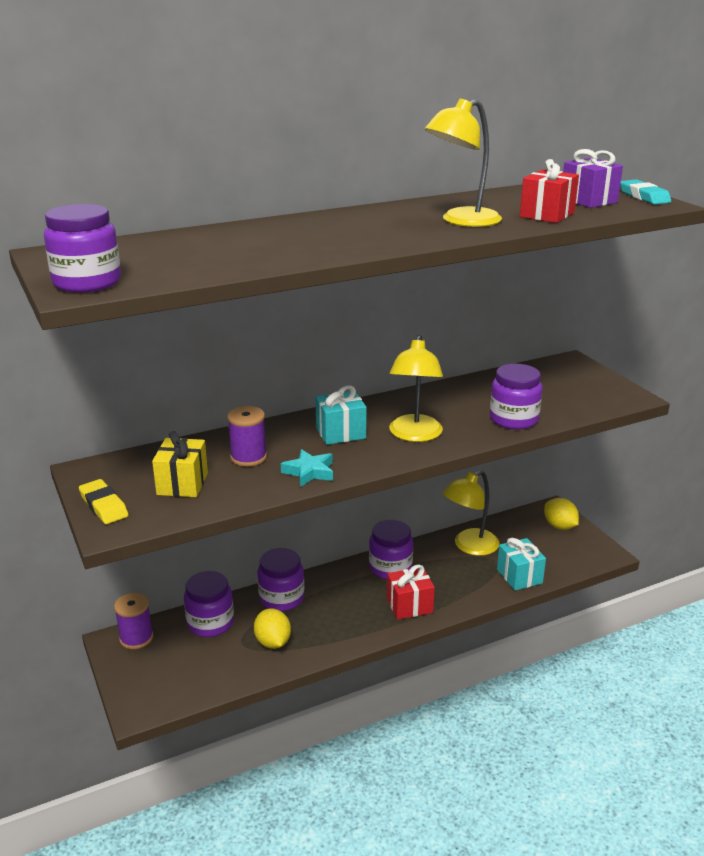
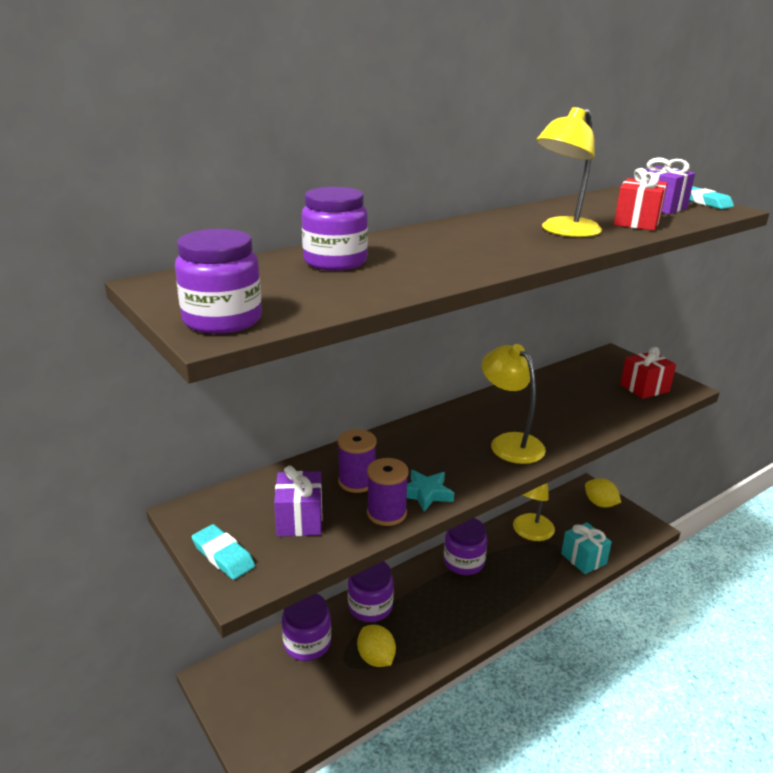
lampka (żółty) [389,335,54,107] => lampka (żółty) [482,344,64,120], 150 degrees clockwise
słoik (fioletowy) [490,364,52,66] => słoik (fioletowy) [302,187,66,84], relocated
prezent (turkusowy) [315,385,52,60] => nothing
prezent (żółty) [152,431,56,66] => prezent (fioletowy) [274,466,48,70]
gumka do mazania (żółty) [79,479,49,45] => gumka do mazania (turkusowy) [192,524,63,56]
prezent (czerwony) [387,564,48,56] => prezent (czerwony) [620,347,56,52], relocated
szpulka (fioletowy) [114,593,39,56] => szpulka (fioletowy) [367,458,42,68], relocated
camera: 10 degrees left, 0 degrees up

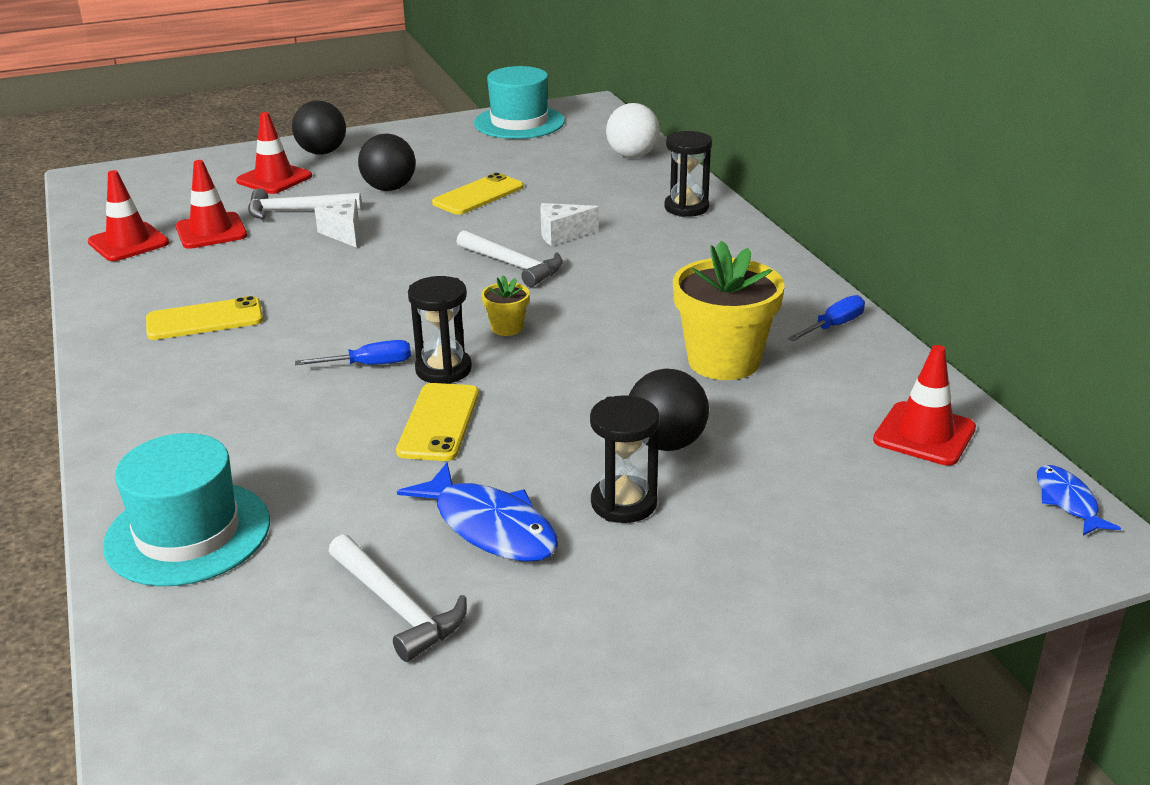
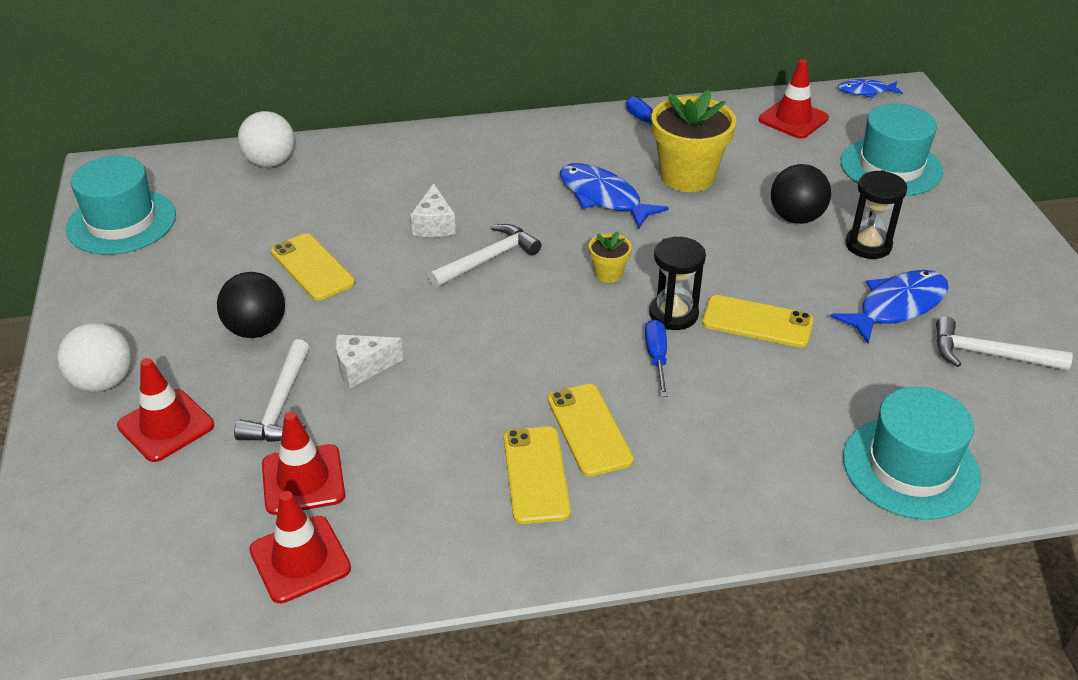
piłka (czarny) [292,100,54,55] => piłka (biały) [57,323,75,69]
klepsydra (czarny) [664,131,48,86] => nothing
młotek (biały) [328,534,139,128] => młotek (biały) [936,316,137,54], 135 degrees counterclockwise
nothing => kapelusz (turkusowy) [841,104,102,92]
nothing => ryba (niebieski) [560,163,109,65]
nothing => telefon (żółty) [548,384,86,93]
camera: 80 degrees left, 10 degrees up

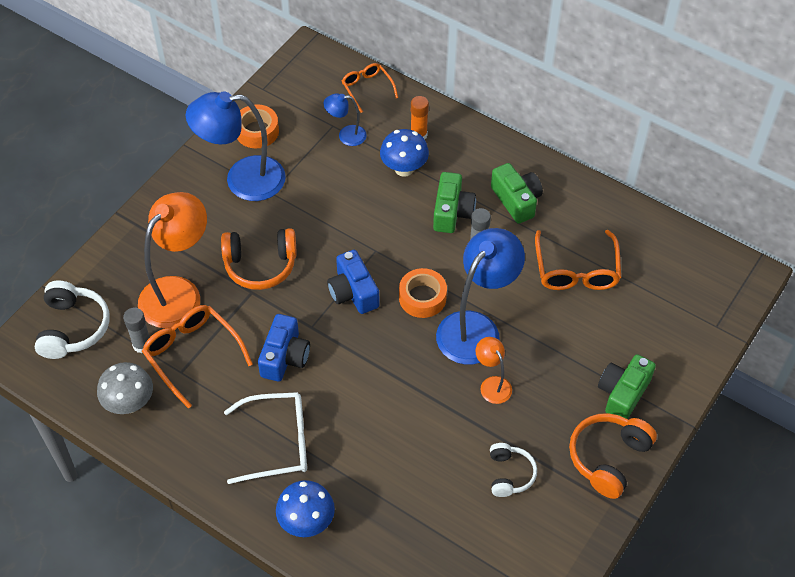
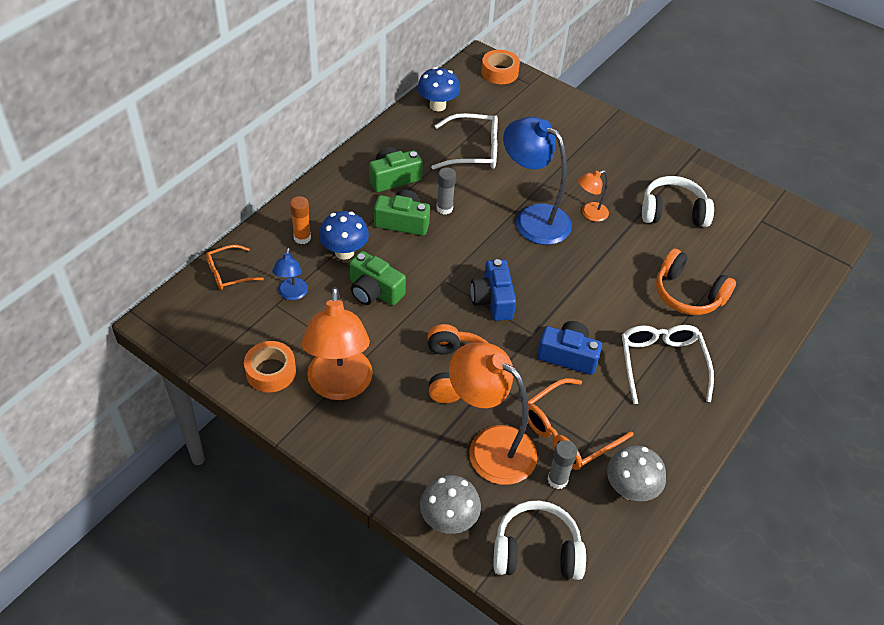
lampka (niebieski) [186,91,100,110] => lampka (pomarańczowy) [302,287,71,113]
okulary (pomarańczowy) [535,230,86,60] => okulary (biały) [432,113,66,57]
aparat fotograficzny (niebieski) [327,250,53,64] => aparat fotograficzny (niebieski) [471,259,45,62], 105 degrees clockwise
taśma klejąca (pomarańczowy) [399,268,48,50] => taśma klejąca (pomarańczowy) [481,50,39,34], relocated
aparat fotograficzny (zielony) [598,354,58,65] => aparat fotograficzny (zielony) [349,251,57,54], relocated
słuchawki (pomarańczowy) [569,413,88,86] => słuchawki (pomarańczowy) [656,249,80,66], relocated
słuchawki (biały) [490,443,47,54] => słuchawki (biały) [642,176,72,51], x1.59
grzyb (niebieski) [276,480,59,57] => grzyb (niebieski) [417,67,43,44], relocated
nothing => grzyb (szary) [420,475,61,59]
camera: 90 degrees left, 5 degrees down

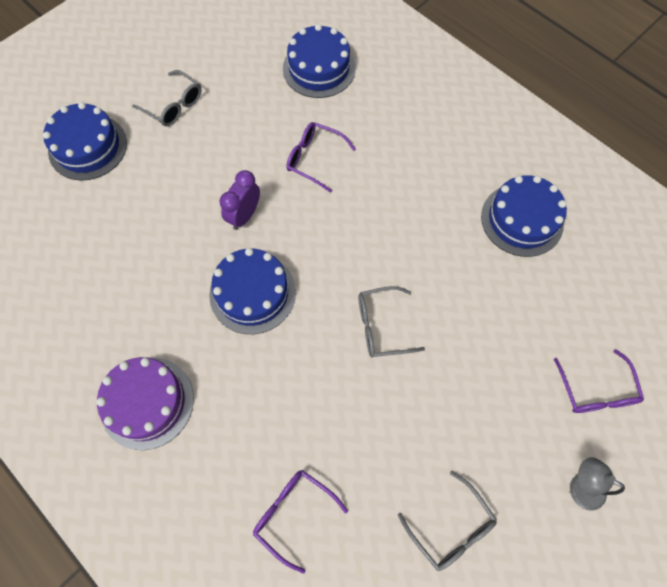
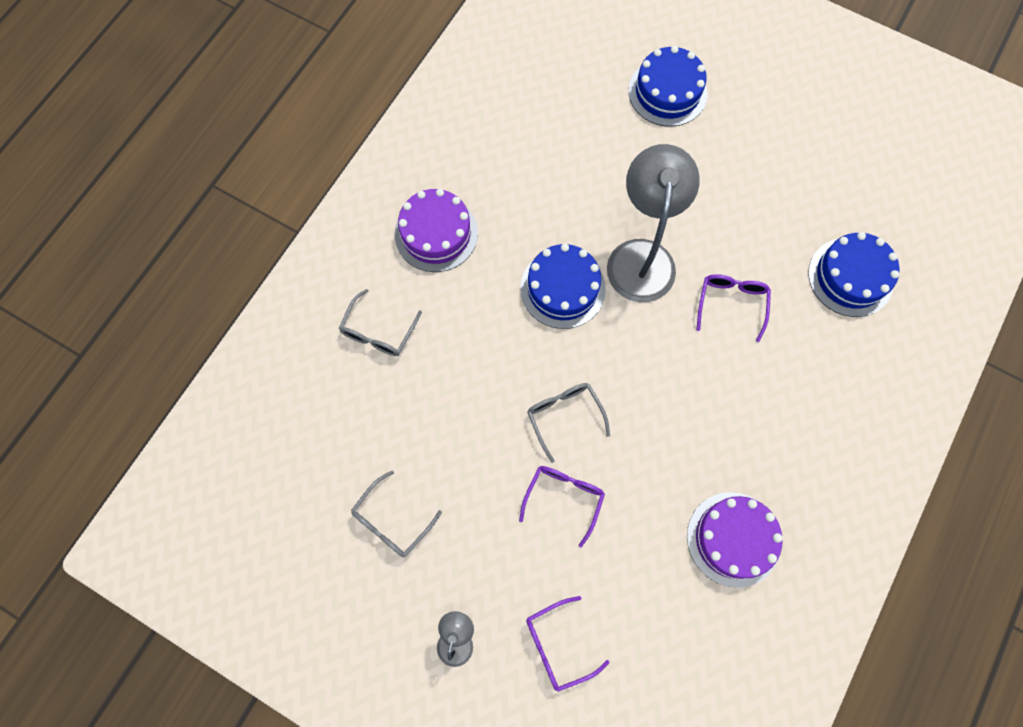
okulary (szary) [132,70,70,56] => okulary (szary) [339,289,83,67], relocated
budzik (fioletowy) [219,170,41,60] => lampka (szary) [607,144,93,158]
tort (niebieski) [481,175,86,82] => tort (fioletowy) [687,492,96,96]
okulary (fioletowy) [253,470,95,103] => okulary (fioletowy) [519,466,86,81], relocated
camera: 75 degrees right, 5 degrees up

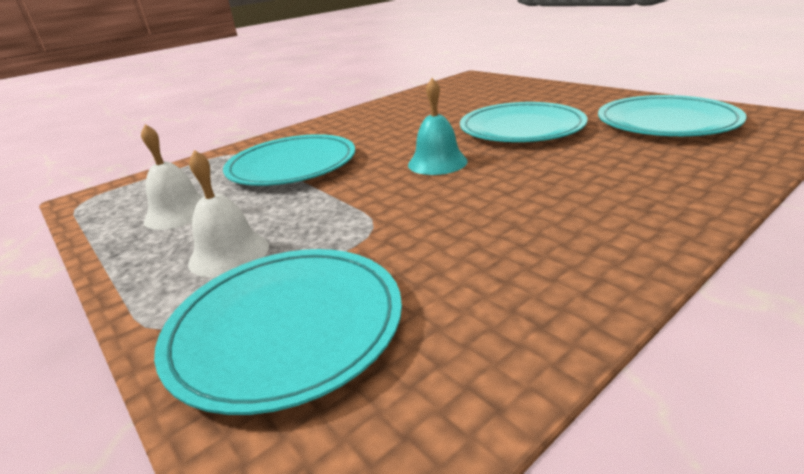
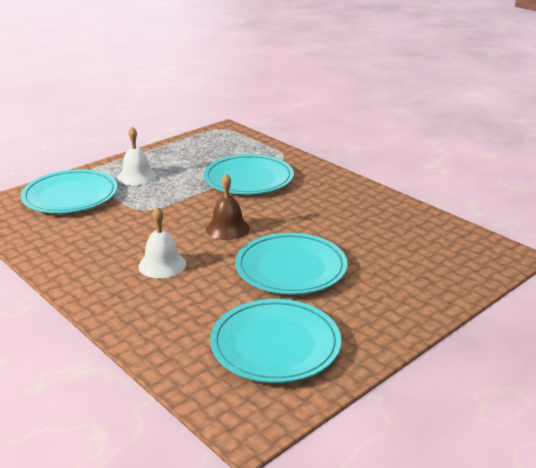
dzwonek (turkusowy) [408,78,60,97] => dzwonek (brązowy) [206,174,44,66]
dzwonek (biały) [141,124,61,106] => dzwonek (biały) [138,207,48,71], relocated
camera: 85 degrees right, 0 degrees up

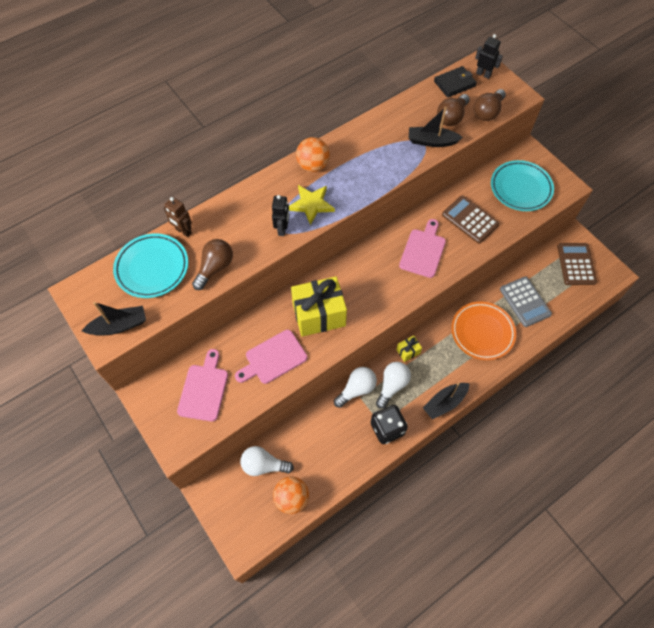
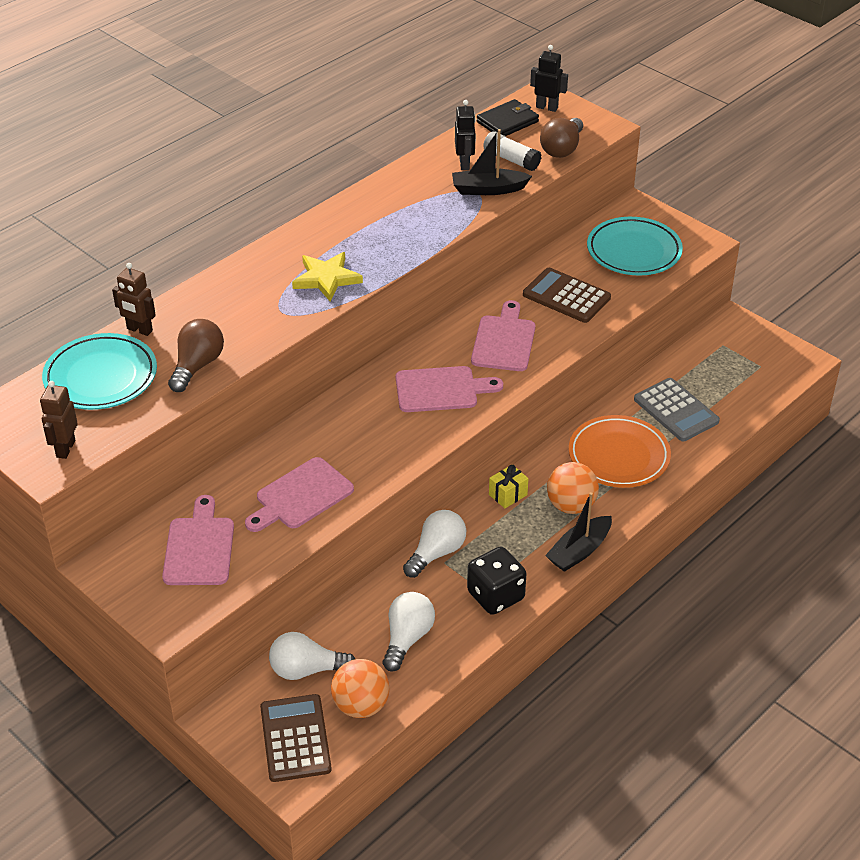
żarówka (brązowy) [437,94,33,32] => klej w sztyfcie (biały) [483,131,59,40]
piłka (pomarańczowy) [296,137,34,35] => piłka (pomarańczowy) [547,462,52,52], relocated
robot (czarny) [272,195,18,41] => robot (czarny) [455,100,21,70], relocated
kalkulator (brązowy) [557,243,40,42] => kalkulator (brązowy) [260,694,72,88], relocated
prezent (żółty) [291,277,56,60] => nothing
łódka (czarny) [82,302,64,34] => robot (brązowy) [40,381,38,78]
żarówka (biały) [376,362,35,47] => żarówka (biały) [383,592,52,80], relocated
nothing => deska do krojenia (różowy) [396,366,107,46]
camera: 10 degrees left, 20 degrees down

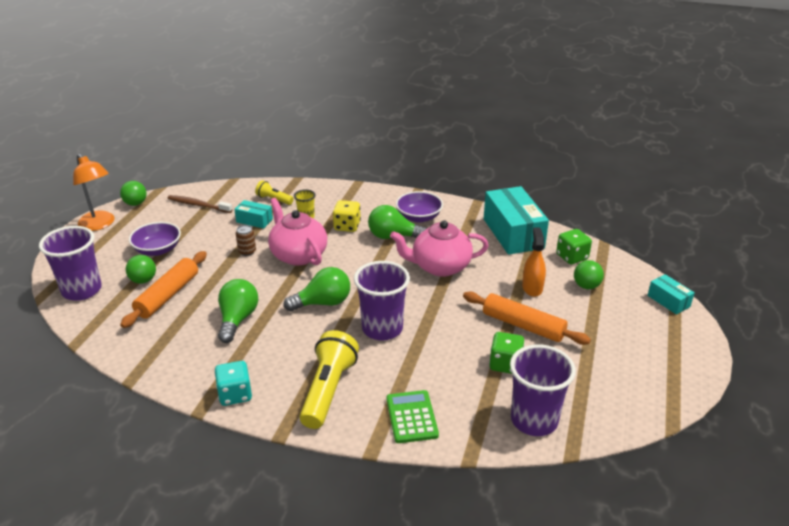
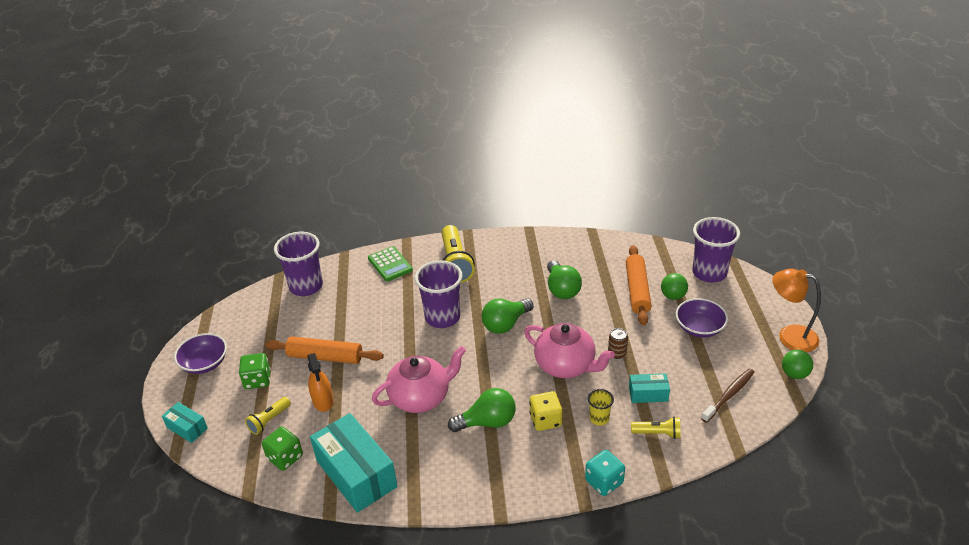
miska (fioletowy) [396,191,47,31] => miska (fioletowy) [174,333,53,41], relocated
szczoteczka do zębów (brązowy) [167,195,66,18] => szczoteczka do zębów (brązowy) [701,369,53,54], 45 degrees counterclockwise
piłka (zielony) [574,260,30,29] => latarka (żółty) [245,397,46,38]
kostka do gry (zielony) [489,332,36,42] => kostka do gry (zielony) [239,353,32,36], relocated
kostka do gry (turkusowy) [214,361,38,45] => kostka do gry (turkusowy) [585,450,40,46], relocated
camera: 160 degrees right, 5 degrees up

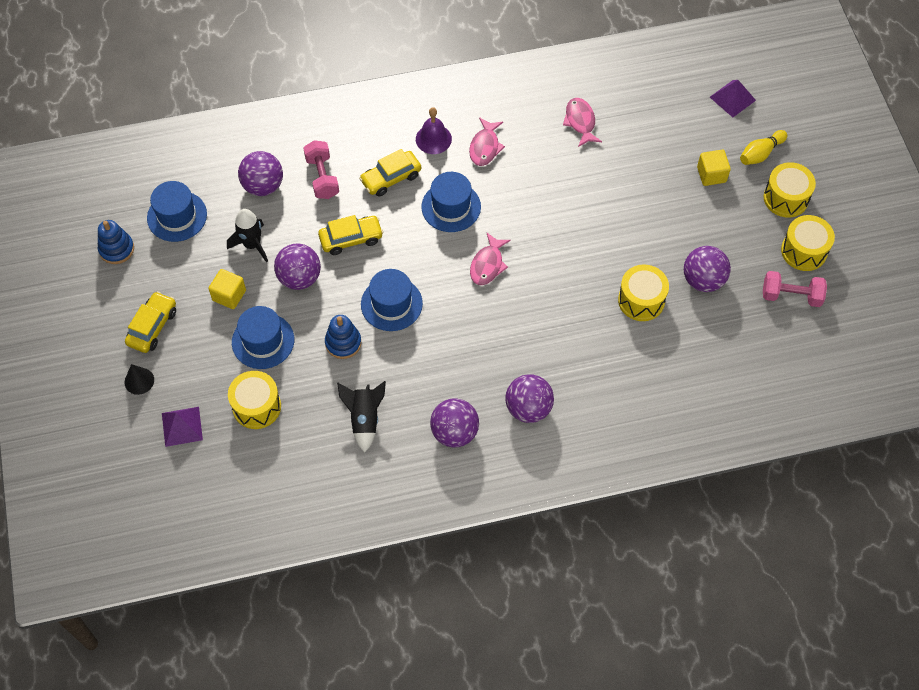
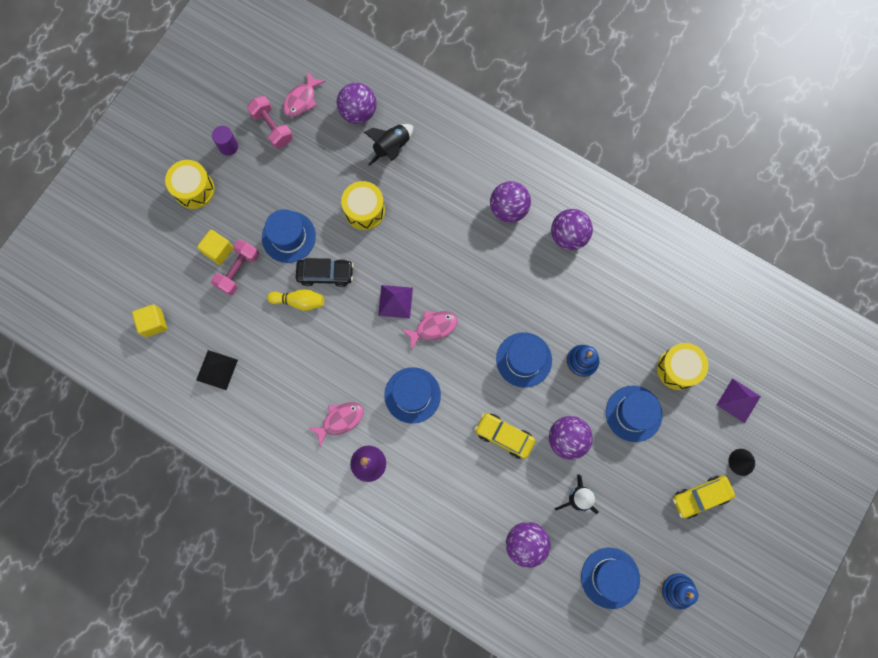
piramida (fioletowy) [710,80,46,37] => piramida (fioletowy) [378,285,35,33], relocated
ryba (różowy) [563,98,39,49] => ryba (różowy) [283,71,43,46], relocated
kręgiel (żółty) [740,130,47,35] => kręgiel (żółty) [267,289,57,22], relocated
hantel (różowy) [303,140,36,59] => hantel (różowy) [211,239,48,57], relocated
samochód (żółty) [359,149,62,47] => nothing
bęben (żółty) [781,215,54,56] => walec (fioletowy) [212,126,26,30]
piłka (fioletowy) [684,246,47,46] => piłka (fioletowy) [336,83,41,41], relocated
sześcian (żółty) [208,269,38,40] => sześcian (żółty) [132,304,35,33], relocated
rakieta (czarny) [337,381,49,72] => rakieta (czarny) [364,124,49,42], relocated
nothing => kapelusz (niebieski) [262,209,54,54]
nothing => samochód (czarny) [296,258,58,29]
nothing => piramida (czarny) [196,350,42,40]
camera: 135 degrees left, 15 degrees up

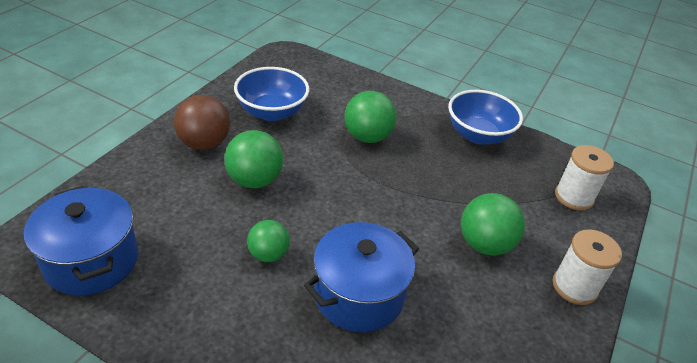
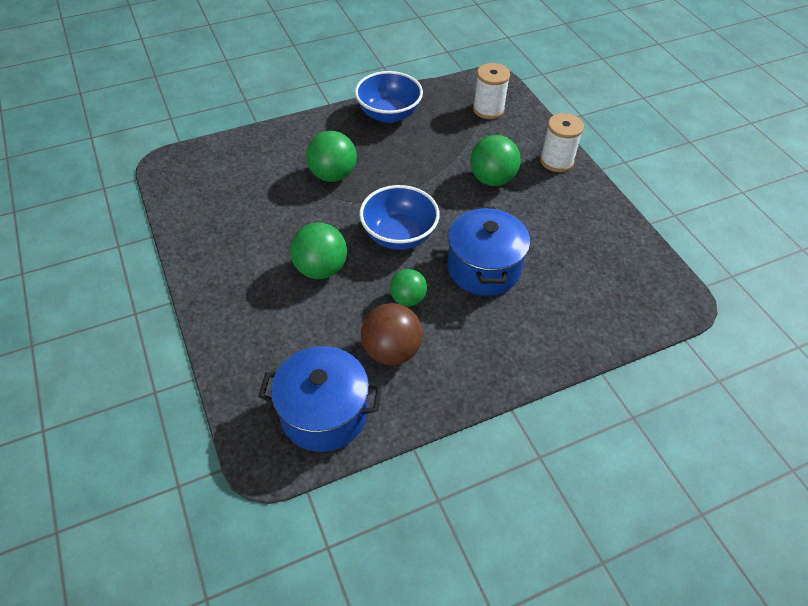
miska (niebieski) [234,67,75,54] => miska (niebieski) [359,185,81,65], relocated
piłka (brązowy) [174,95,56,55] => piłka (brązowy) [361,303,62,62], relocated
camera: 50 degrees left, 10 degrees up

